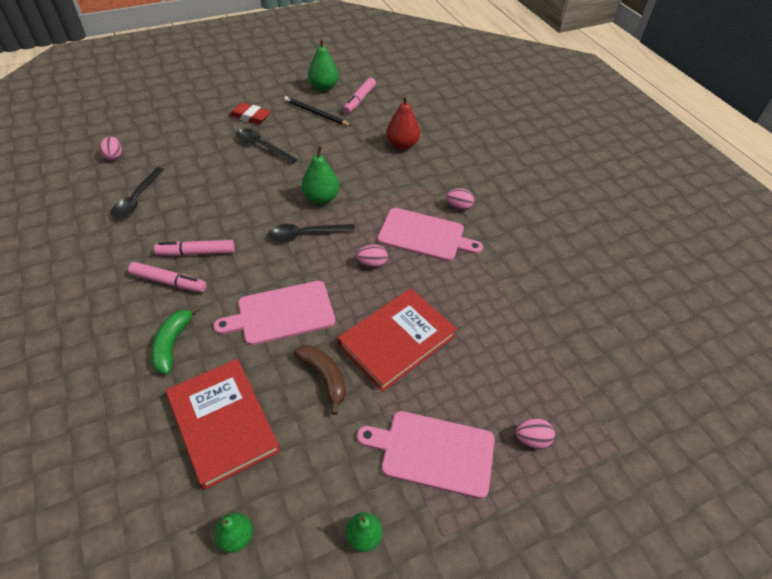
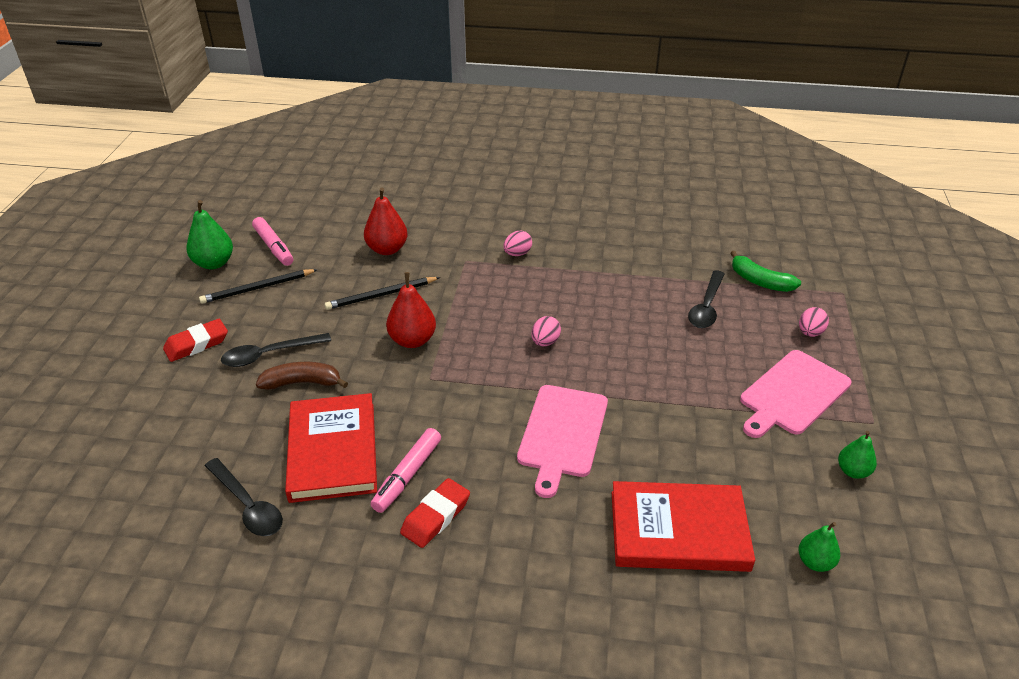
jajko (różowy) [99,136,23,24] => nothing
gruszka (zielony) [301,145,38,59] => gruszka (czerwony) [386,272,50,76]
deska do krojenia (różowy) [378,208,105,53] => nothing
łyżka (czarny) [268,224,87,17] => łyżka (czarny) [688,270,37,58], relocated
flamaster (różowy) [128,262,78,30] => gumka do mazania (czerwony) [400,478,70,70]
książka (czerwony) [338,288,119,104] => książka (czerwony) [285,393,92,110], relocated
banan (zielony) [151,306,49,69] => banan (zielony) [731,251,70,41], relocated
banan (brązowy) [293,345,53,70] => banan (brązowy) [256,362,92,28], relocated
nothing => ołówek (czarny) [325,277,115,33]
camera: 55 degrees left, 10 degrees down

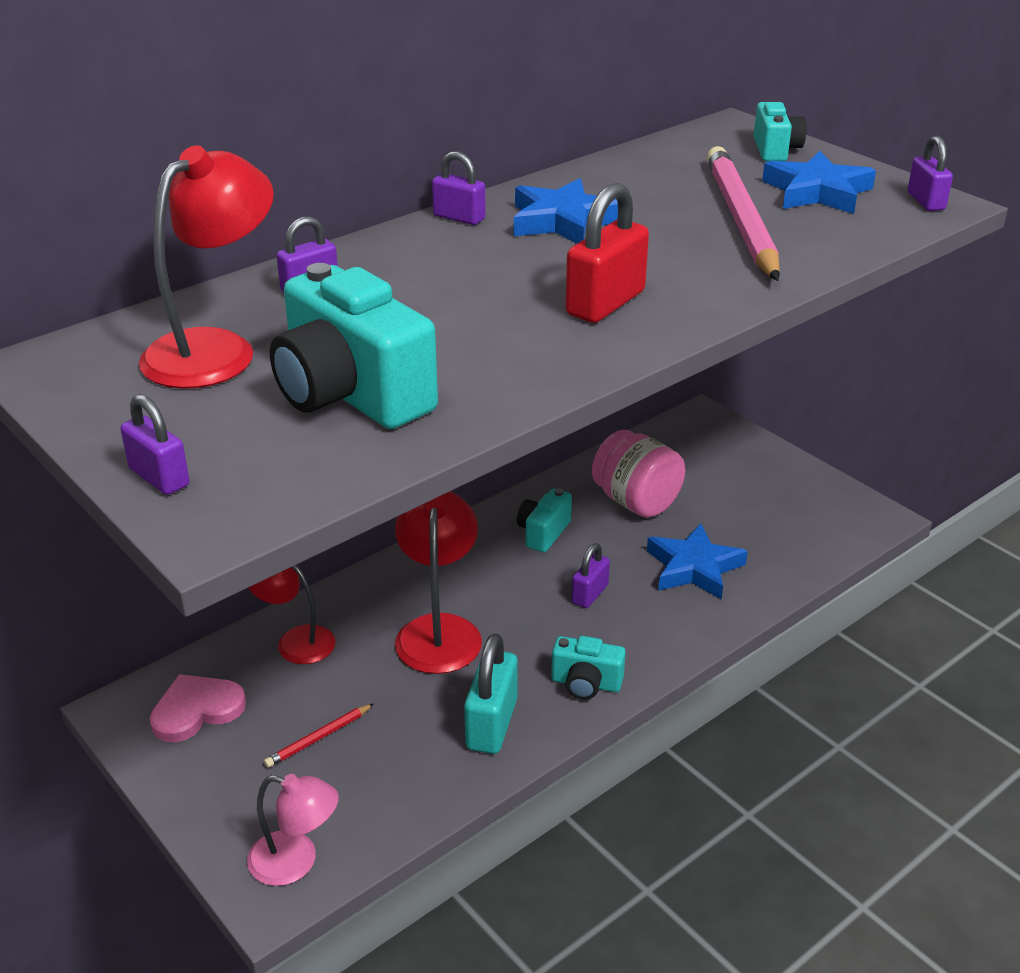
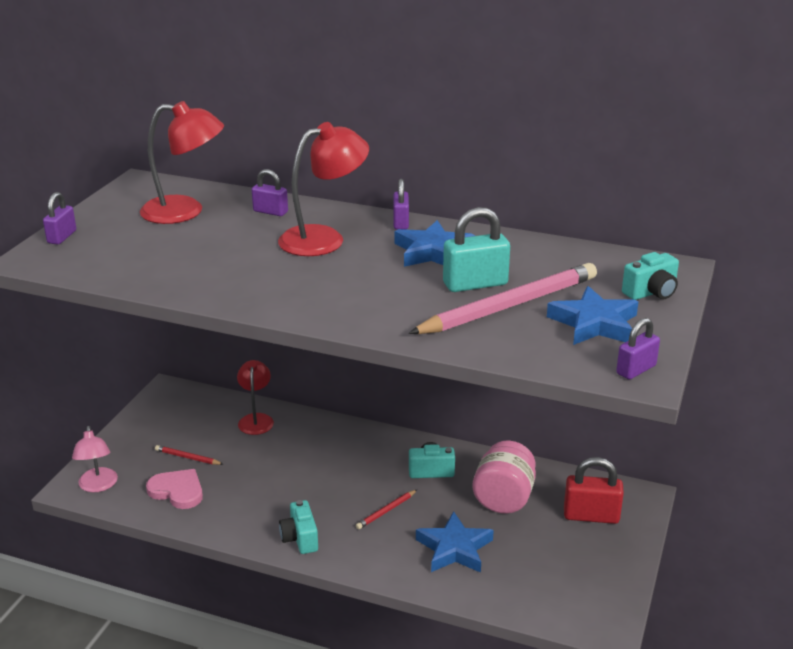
kłódka (czerwony) [565,183,84,140] => kłódka (czerwony) [564,457,60,67], relocated
aparat fotograficzny (turkusowy) [270,263,168,166] => nothing
lampka (czerwony) [395,491,87,183] => lampka (czerwony) [278,122,91,134], relocated
kłódka (fioletowy) [572,543,38,65] => ołówek (czerwony) [356,490,61,39]
kłódka (turkusowy) [464,633,54,121] => kłódka (turkusowy) [443,207,67,85], relocated
serce (różowy) [150,674,96,68] => serce (różowy) [146,469,57,40], relocated
camera: 60 degrees right, 5 degrees down

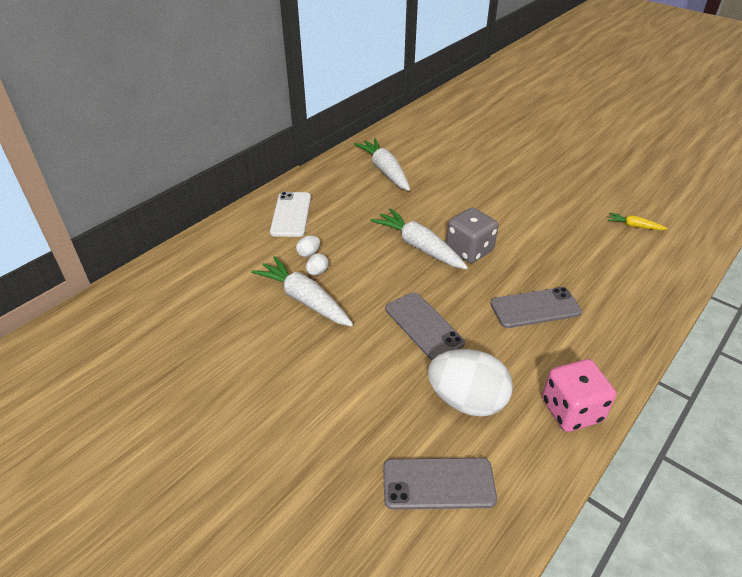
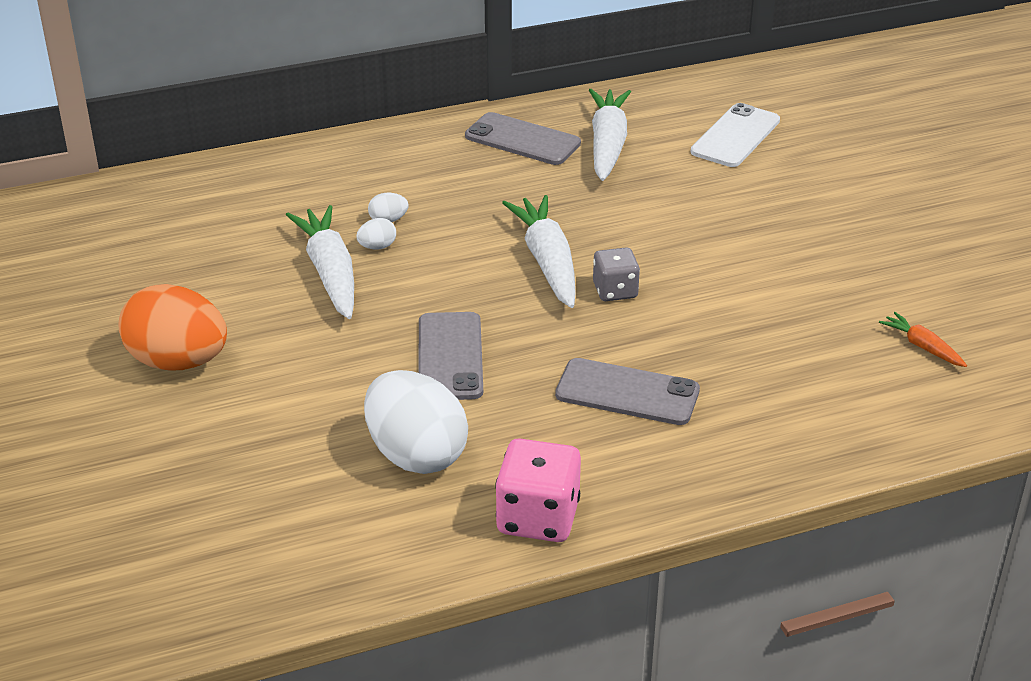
telefon (biały) [270,192,41,45] => telefon (biały) [691,103,89,64], relocated
kostka do gry (szary) [446,207,53,56] => kostka do gry (szary) [593,247,47,54], x0.64
marchewka (żółty) [608,213,60,17] => marchewka (pomarańczowy) [879,312,88,55]
telefon (szary) [383,458,114,52] => telefon (szary) [465,112,116,53], relocated
nothing => jajko (pomarańczowy) [118,284,109,86]
camera: 30 degrees right, 5 degrees down

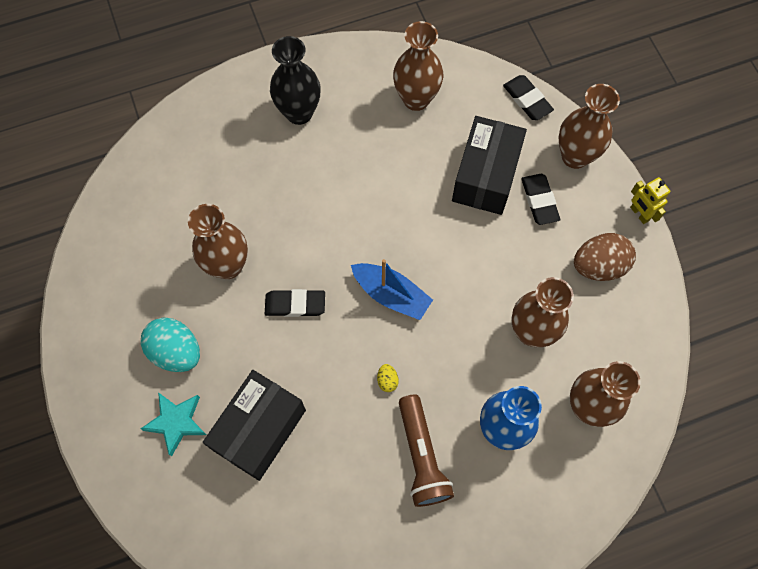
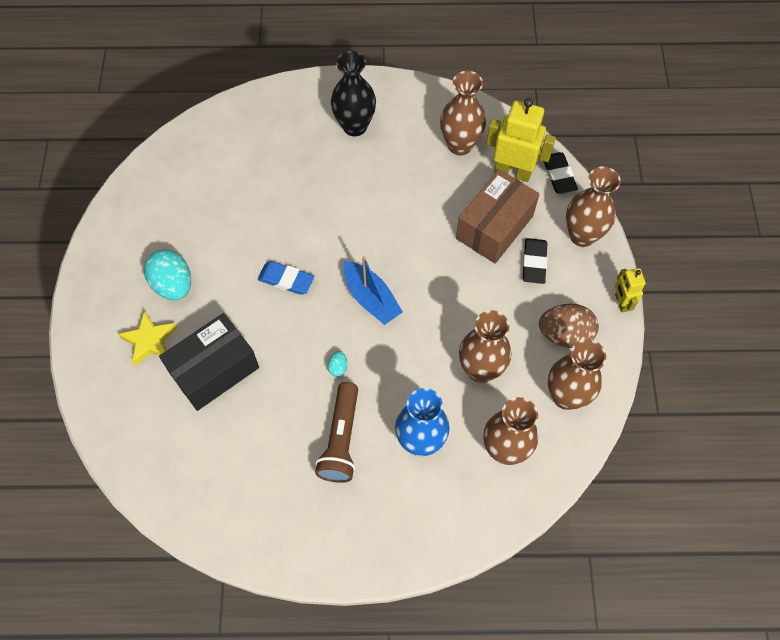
pudełko (czarny) [452,116,75,99] => pudełko (brązowy) [456,169,83,95]
wazon (brązowy) [188,204,60,75] => wazon (brązowy) [548,339,58,71], relocated
gumka do mazania (czarny) [265,289,60,28] => gumka do mazania (niebieski) [258,261,56,34]
jajko (żółty) [377,364,22,28] => jajko (turkusowy) [328,351,19,26]
gwiazda (turkusowy) [141,392,65,64] => gwiazda (żółty) [118,311,59,55]
nothing => robot (żółty) [486,98,70,84]
camera: 20 degrees right, 5 degrees down

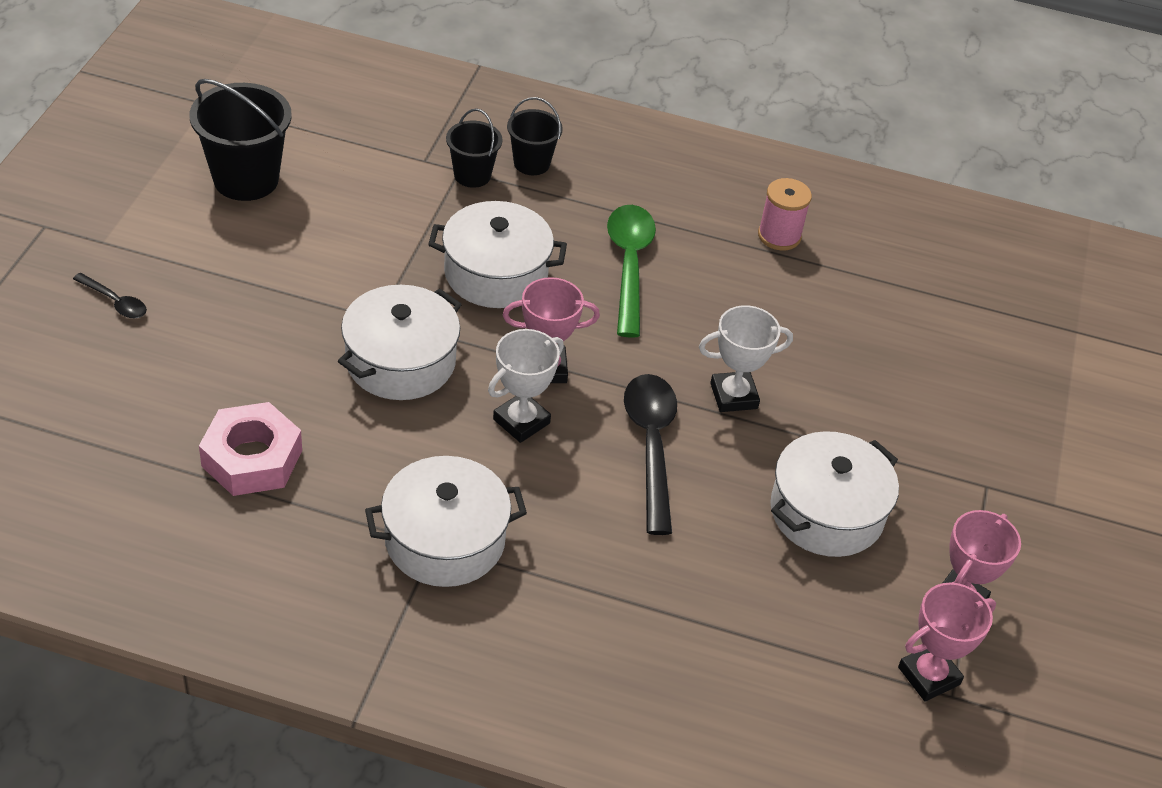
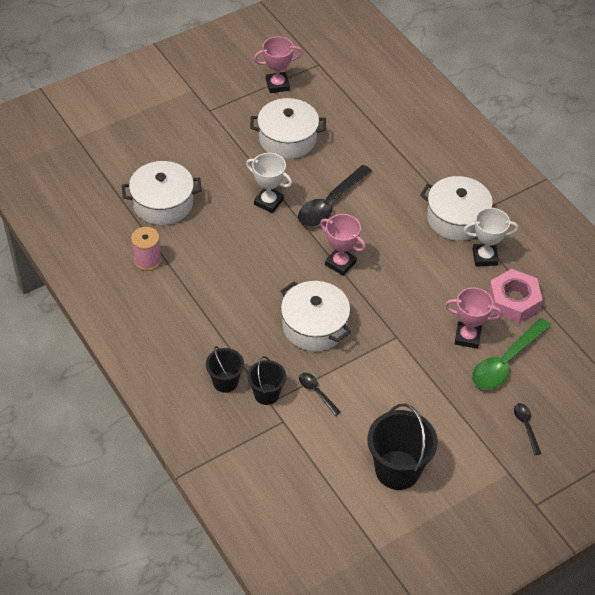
łyżka (zielony) [607,205,49,133] => łyżka (zielony) [472,318,79,72], relocated
garnek (biały) [338,285,124,115] => garnek (biały) [122,161,80,64], relocated
puchar (biały) [488,329,76,114] => puchar (biały) [464,208,54,58], relocated
puchar (różowy) [898,583,98,119] => puchar (różowy) [445,287,57,62], relocated
nothing => łyżka (czarny) [299,373,42,43]
camera: 135 degrees left, 5 degrees up

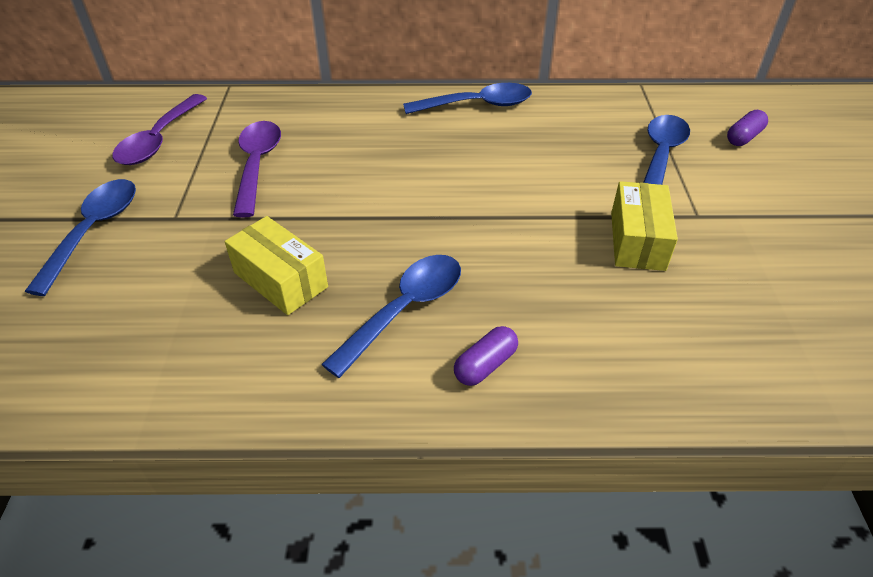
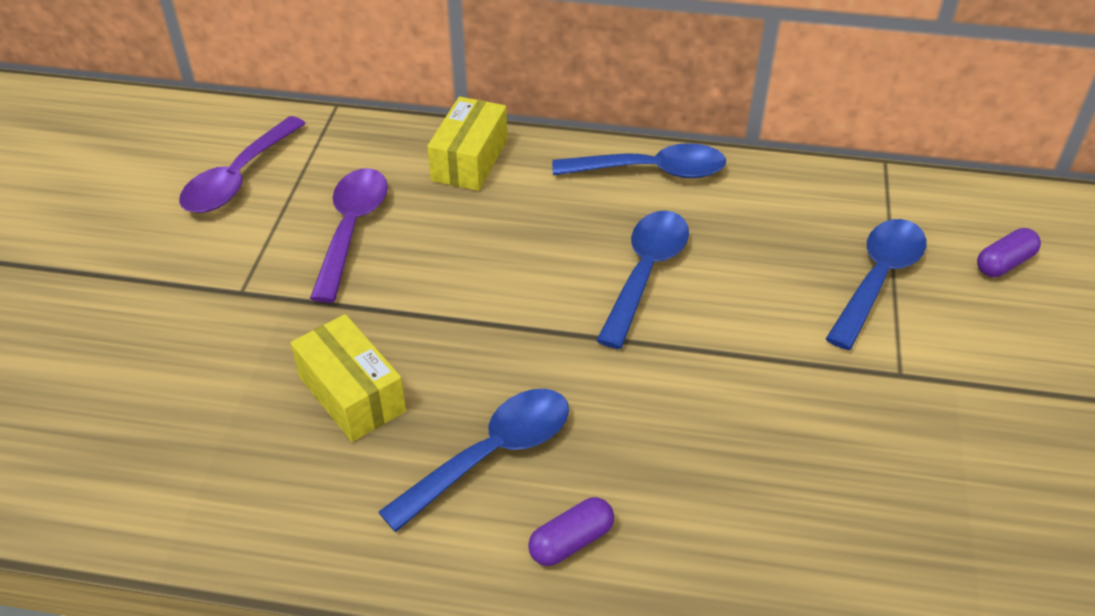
łyżka (niebieski) [25,179,111,117] => łyżka (niebieski) [596,210,93,139], relocated
pudełko (żółty) [611,181,67,90] => pudełko (żółty) [427,97,80,94], relocated
camera: 10 degrees right, 0 degrees up

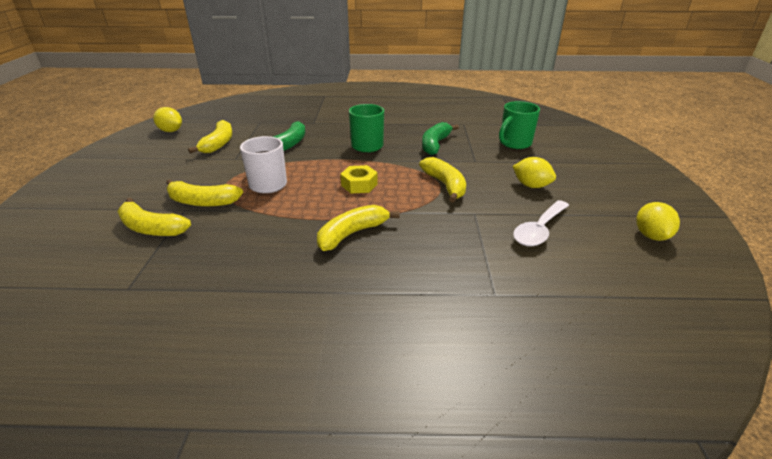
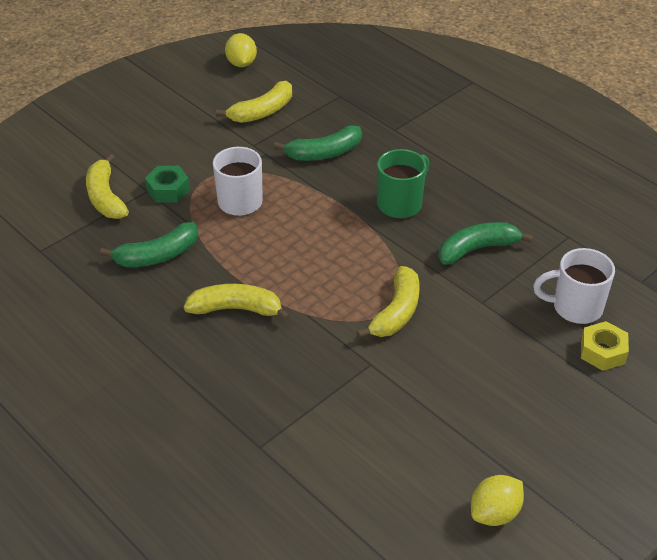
kubek (zielony) [499,101,41,48] => kubek (biały) [533,248,82,76]
cytryna (żółty) [513,157,43,31] => nothing
nakrętka (żółty) [340,165,38,29] => nakrętka (żółty) [581,321,48,50], relocated
banan (żółty) [166,180,77,27] => nakrętka (zielony) [145,166,45,37]
łyżka (biały) [513,200,56,47] => nothing
nothing => banan (zielony) [100,222,98,45]
camera: 45 degrees right, 10 degrees up

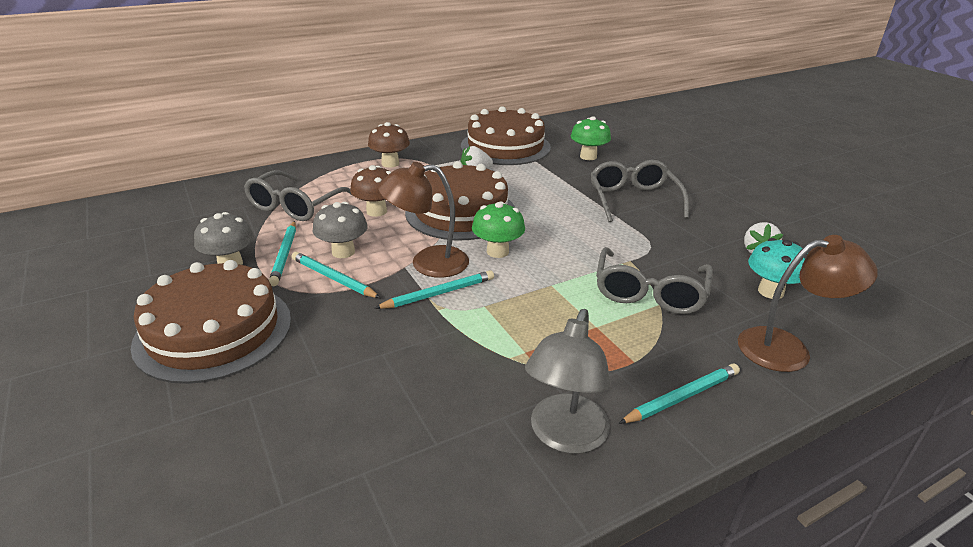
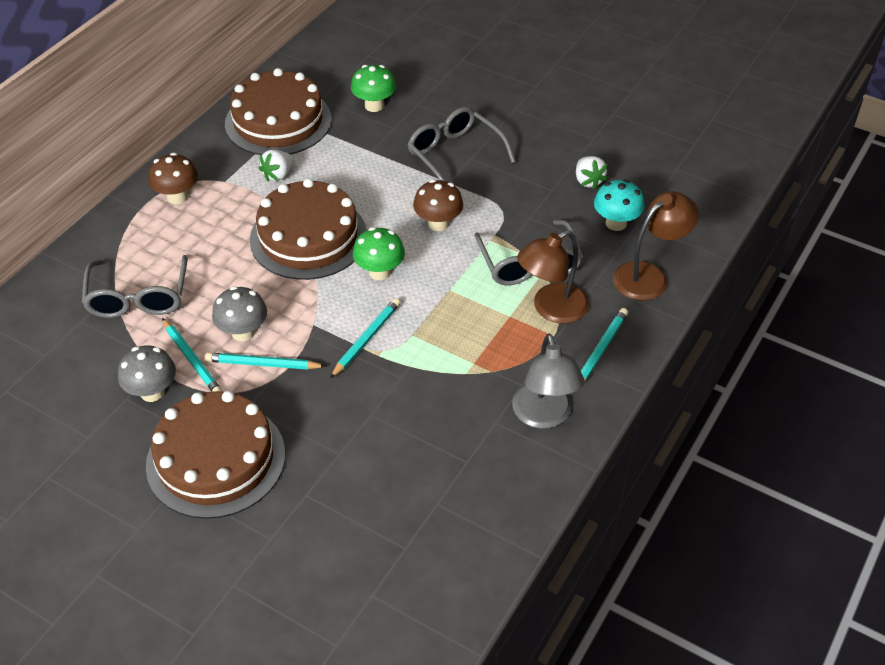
lampka (brązowy) [378,162,91,116] => lampka (brązowy) [517,230,72,94], relocated
grzyb (brązowy) [350,165,41,52] => grzyb (brązowy) [413,179,50,52], relocated
camera: 30 degrees left, 15 degrees up

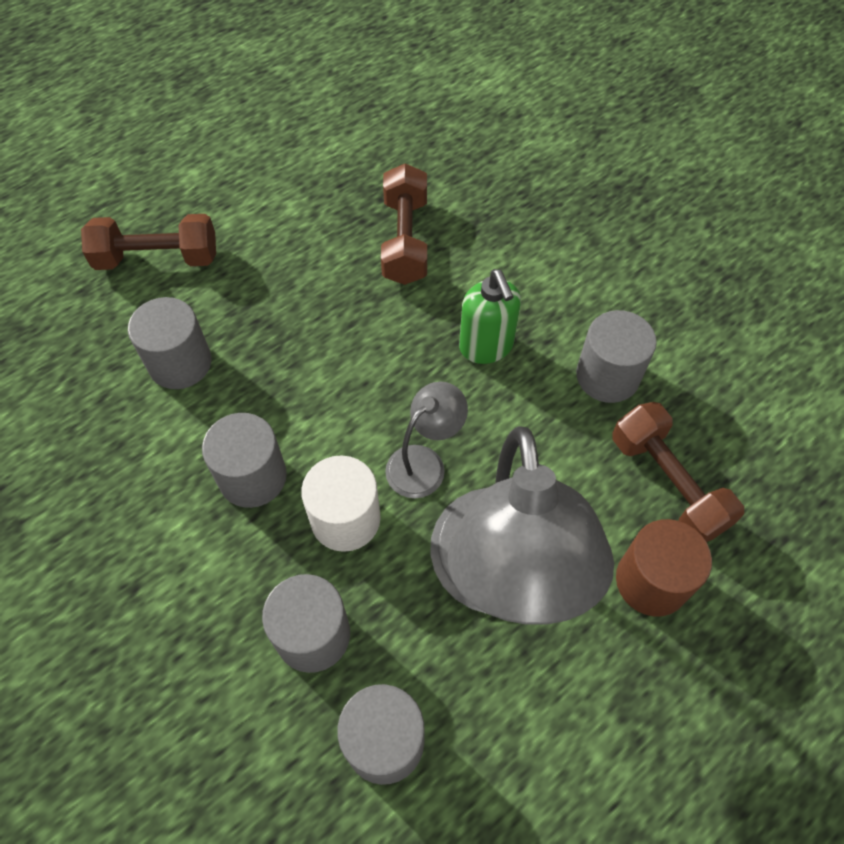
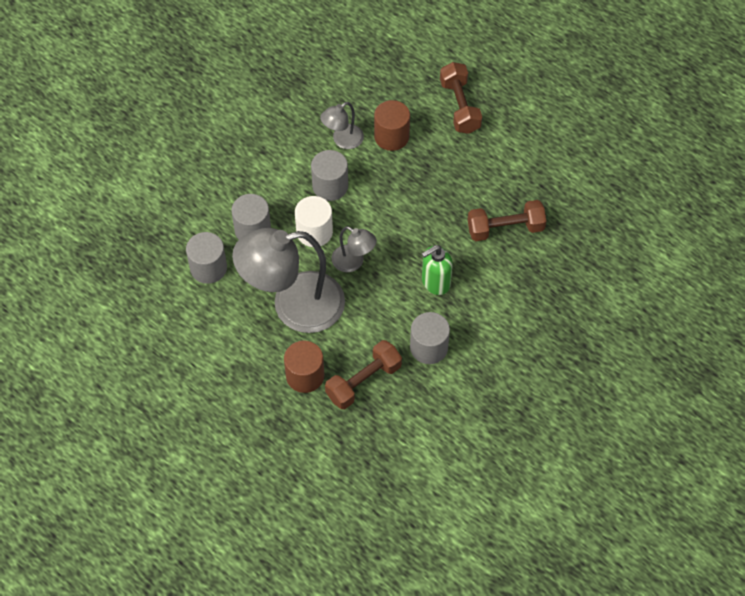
walec (szary) [128,297,83,92] => walec (brązowy) [374,100,36,51]
nothing => lampka (szary) [320,102,44,47]
camera: 80 degrees right, 0 degrees up

